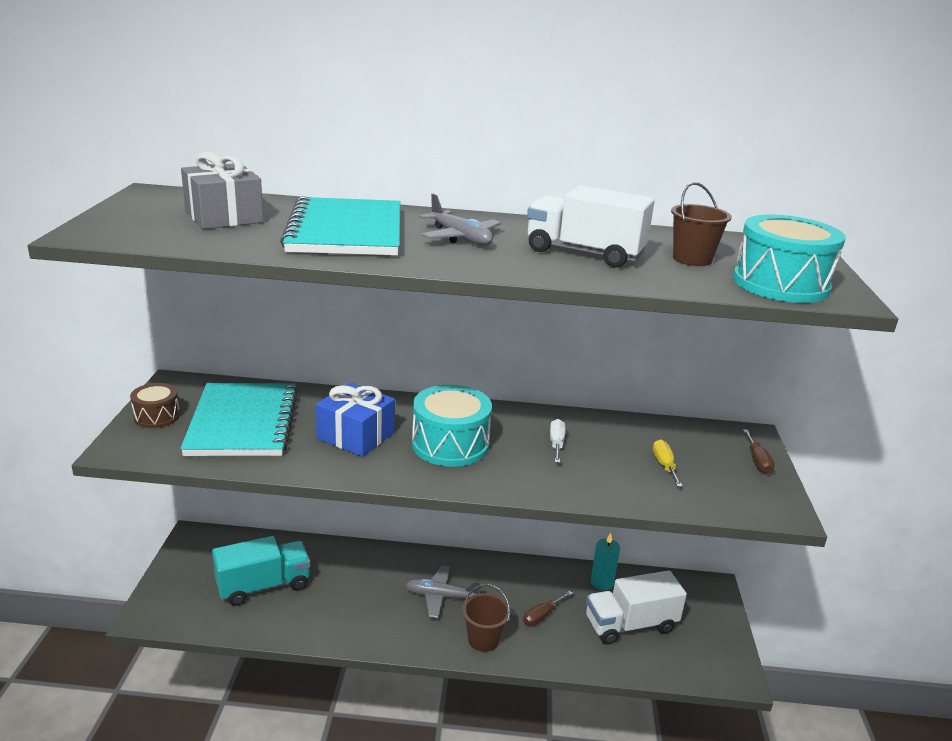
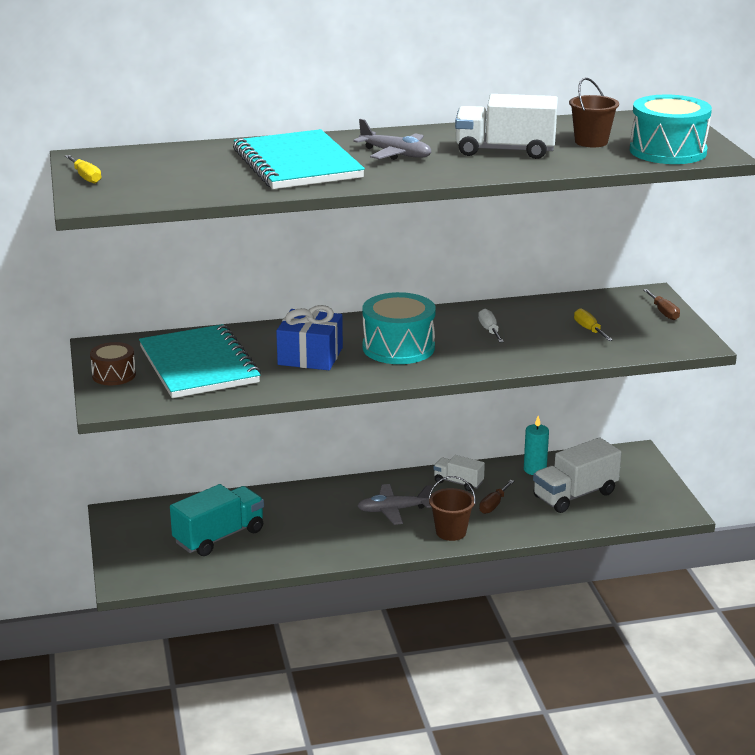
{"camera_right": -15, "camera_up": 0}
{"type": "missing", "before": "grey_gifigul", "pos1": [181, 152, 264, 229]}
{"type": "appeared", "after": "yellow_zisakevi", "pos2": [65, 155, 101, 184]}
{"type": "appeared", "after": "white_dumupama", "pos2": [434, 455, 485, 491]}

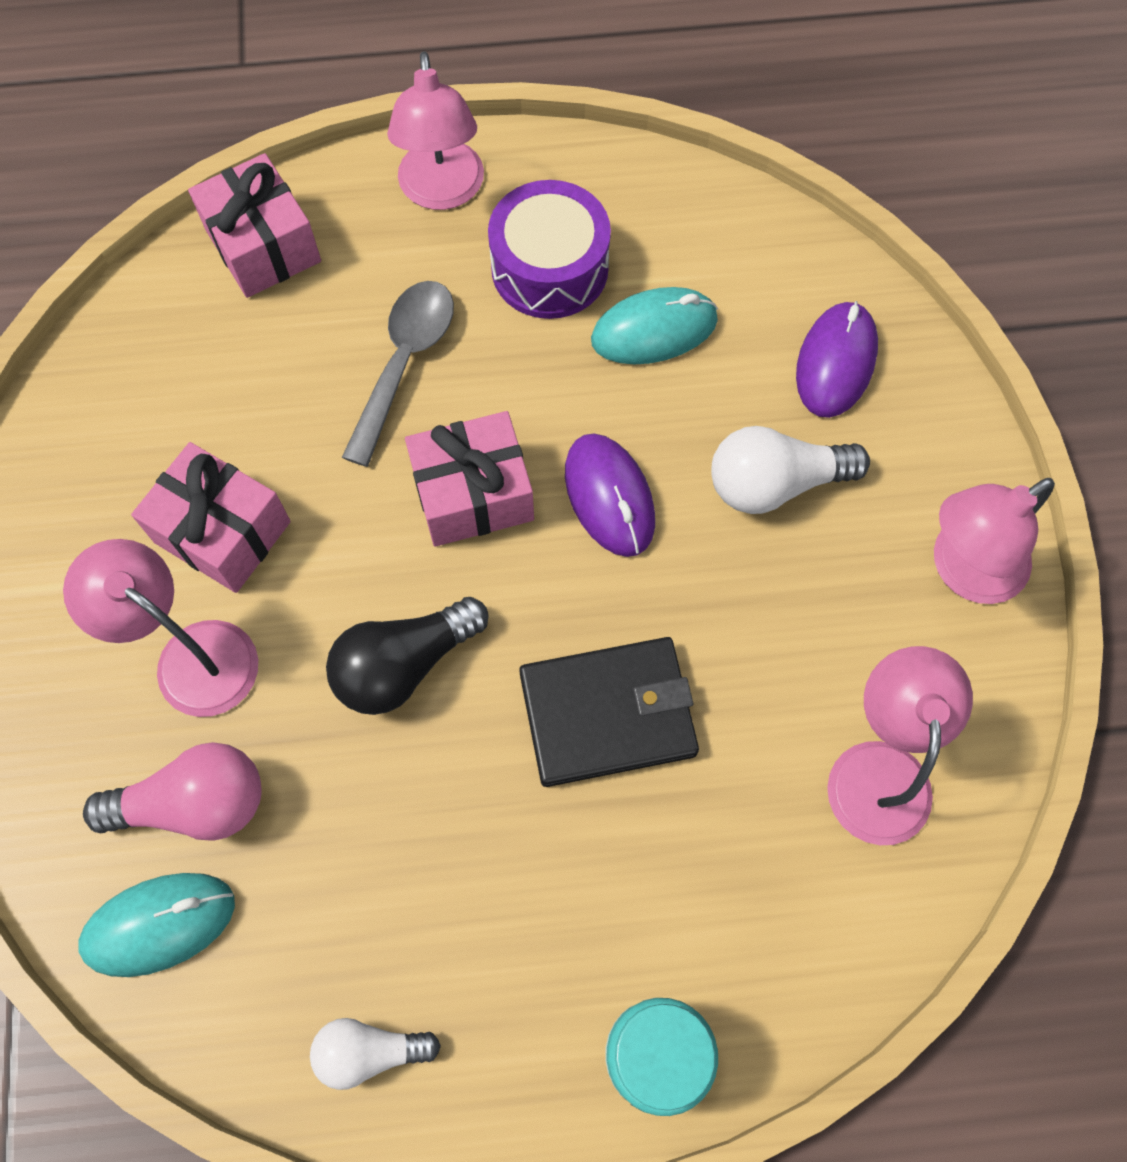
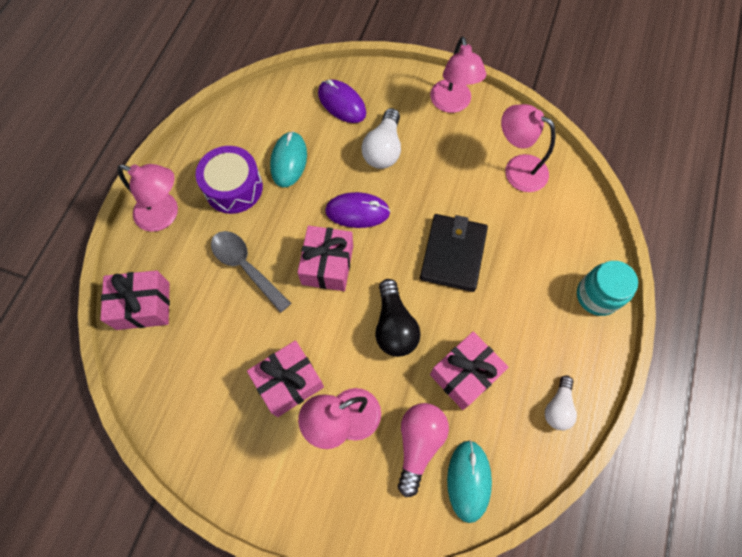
{"camera_right": -65, "camera_up": 0}
{"type": "appeared", "after": "pink_gifigul", "pos2": [430, 331, 509, 410]}

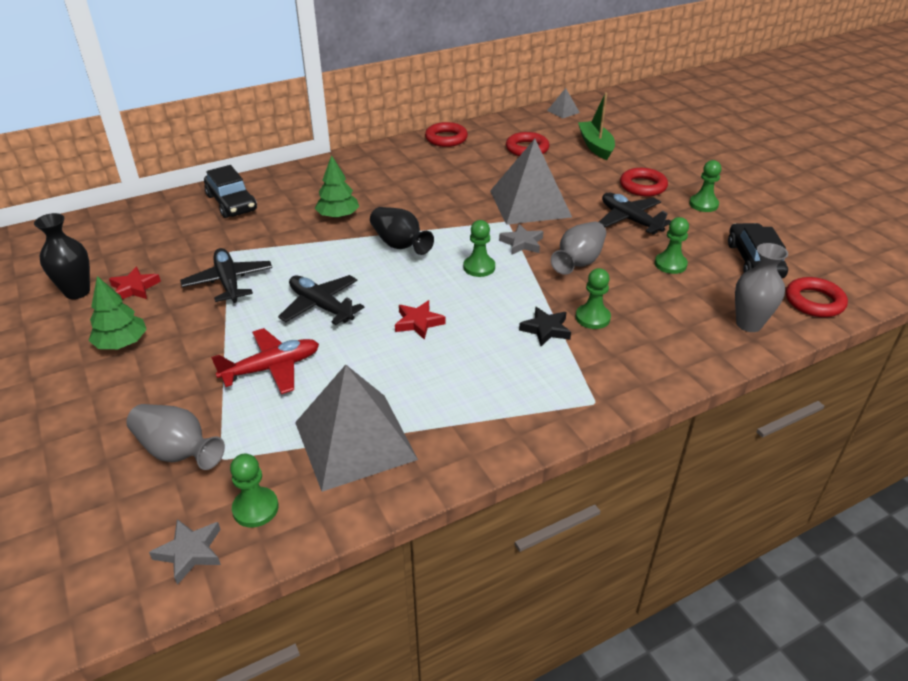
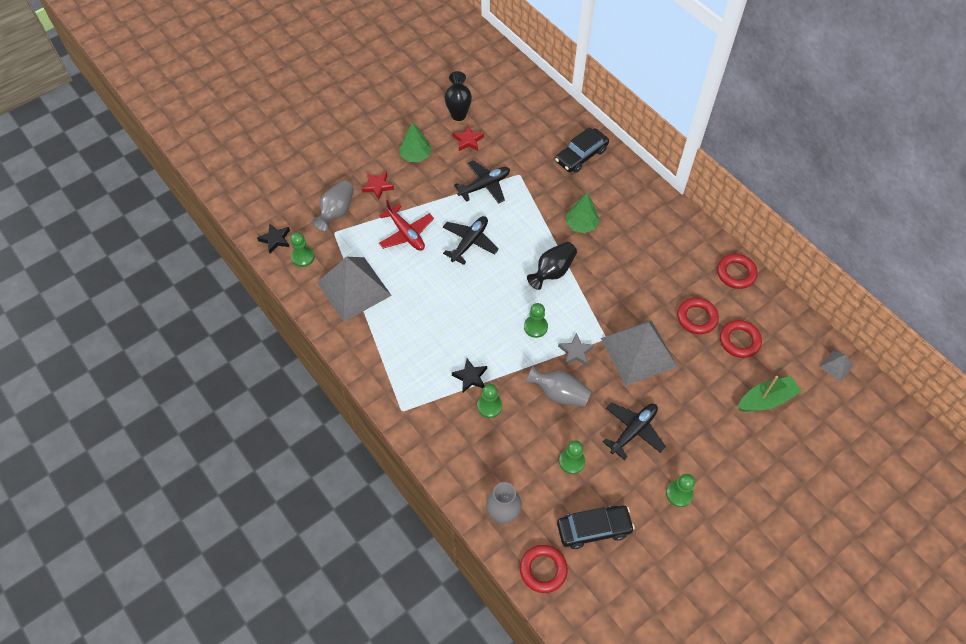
{"camera_right": 80, "camera_up": 20}
{"type": "relocated", "before": "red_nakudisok", "pos1": [620, 168, 668, 196], "pos2": [677, 298, 719, 334]}
{"type": "relocated", "before": "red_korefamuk", "pos1": [395, 300, 446, 340], "pos2": [362, 172, 394, 200]}
{"type": "colour", "before": "grey_korefamuk", "after": "black_korefamuk", "pos1": [149, 519, 221, 585], "pos2": [257, 223, 290, 253]}

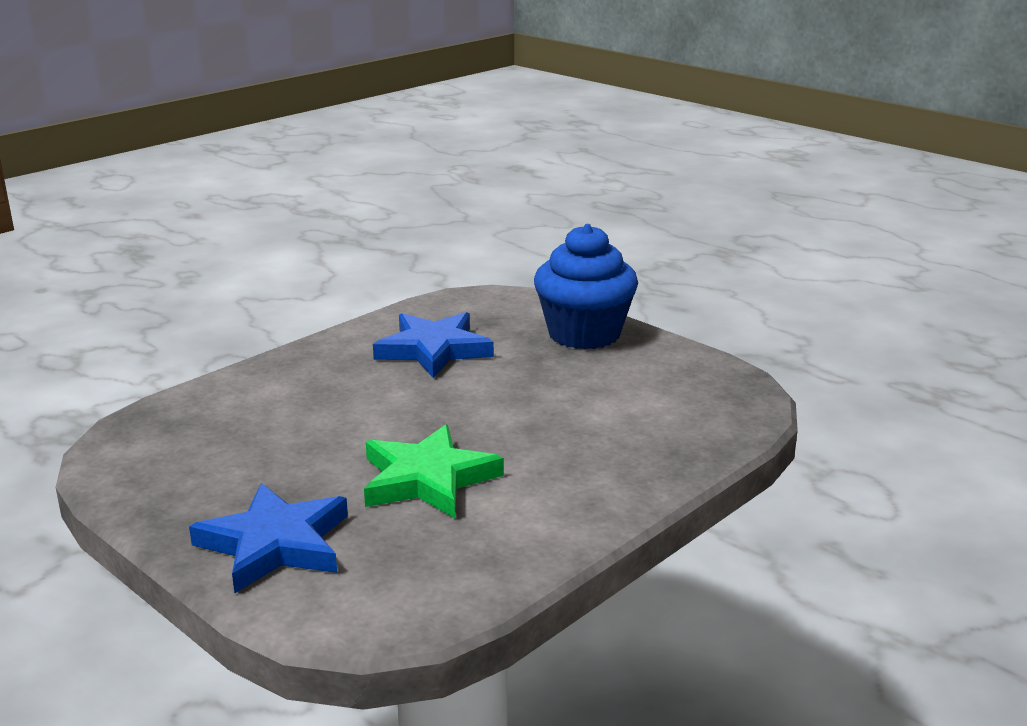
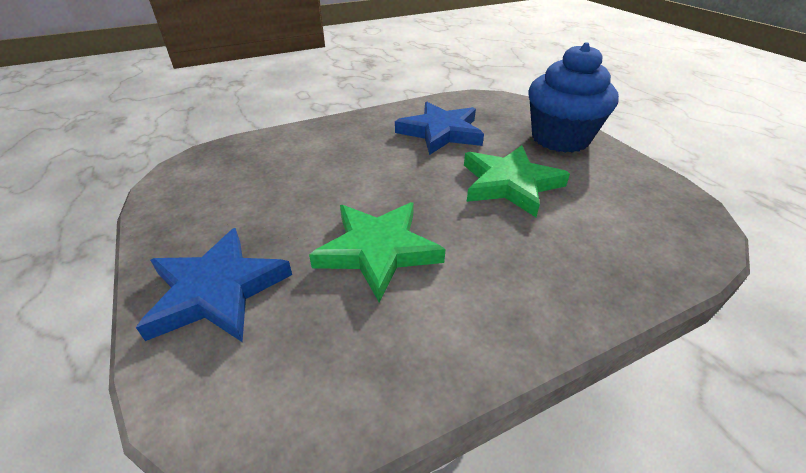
{"camera_right": 20, "camera_up": 15}
{"type": "appeared", "after": "green_korefamuk", "pos2": [464, 145, 570, 217]}

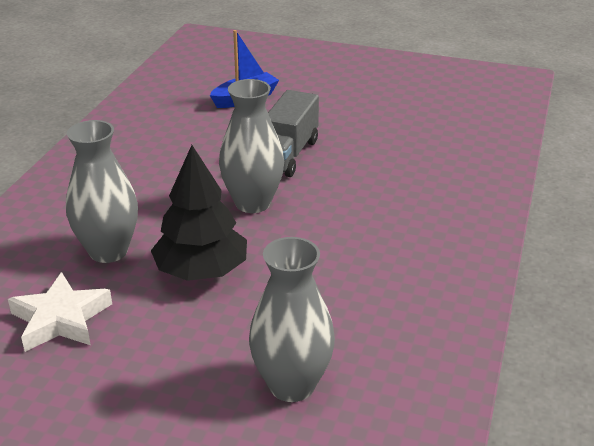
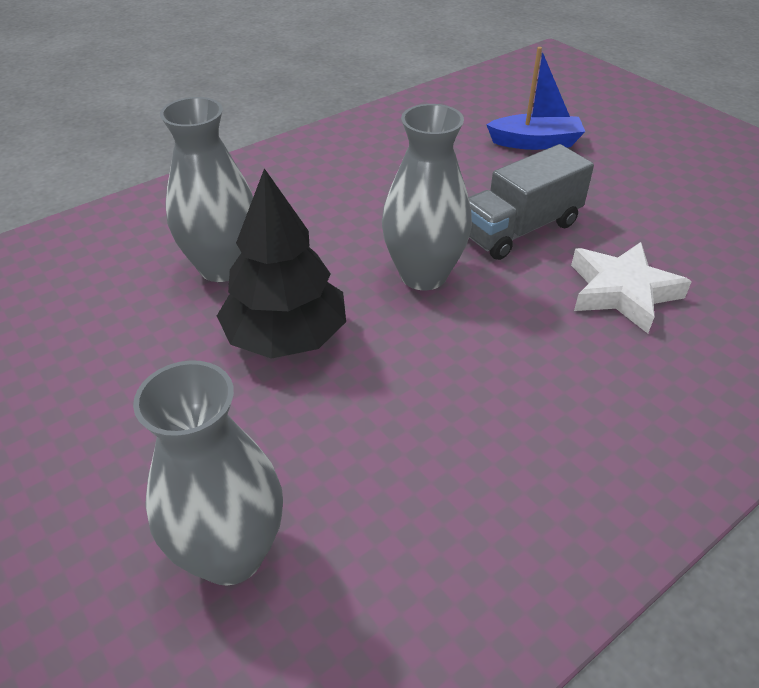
{"camera_right": 35, "camera_up": 10}
{"type": "relocated", "before": "white_korefamuk", "pos1": [8, 272, 112, 352], "pos2": [571, 242, 692, 334]}

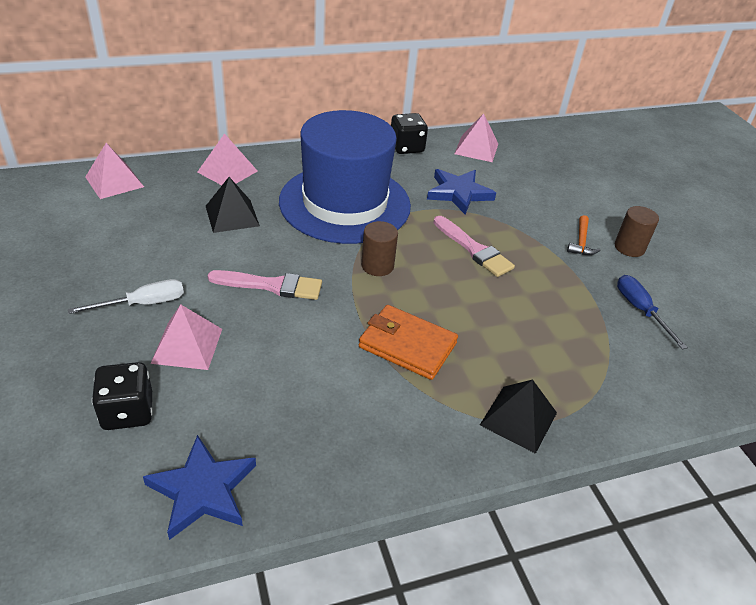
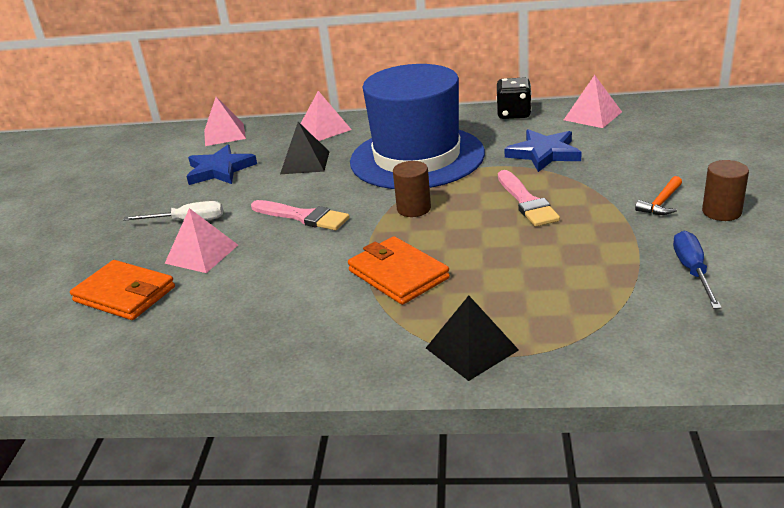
{"camera_right": 30, "camera_up": -10}
{"type": "exchanged", "before": "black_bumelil", "after": "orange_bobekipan", "pos1": [92, 362, 153, 430], "pos2": [70, 260, 175, 320]}
{"type": "relocated", "before": "blue_korefamuk", "pos1": [143, 435, 256, 540], "pos2": [186, 145, 257, 185]}

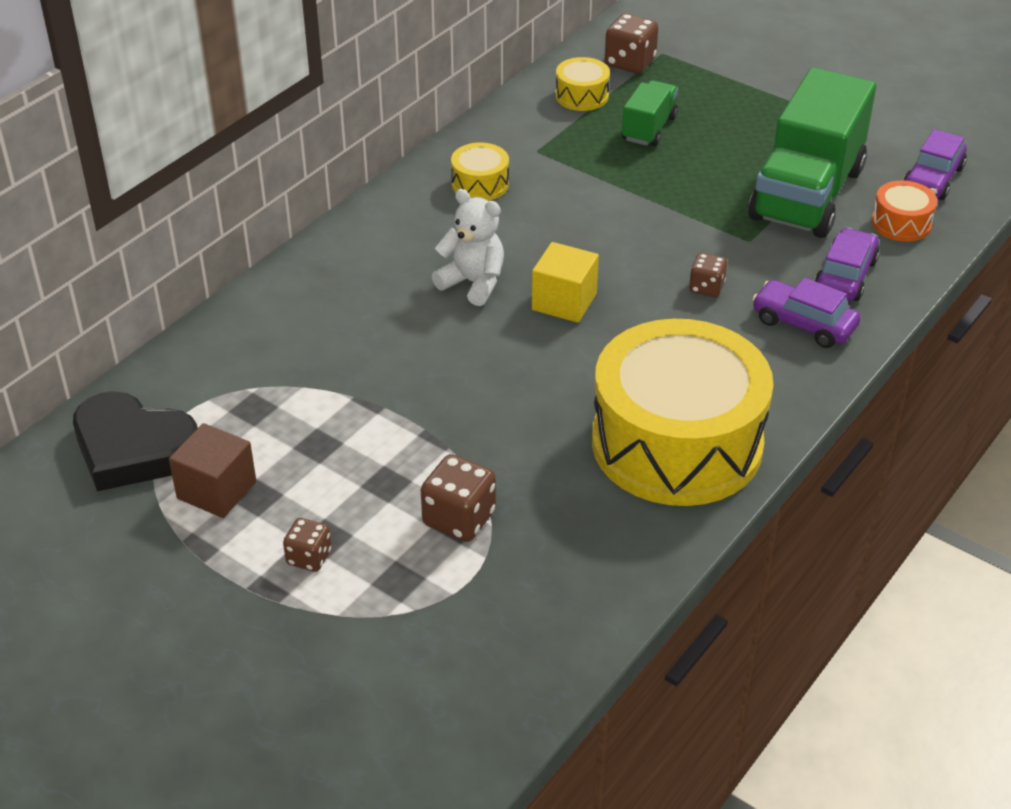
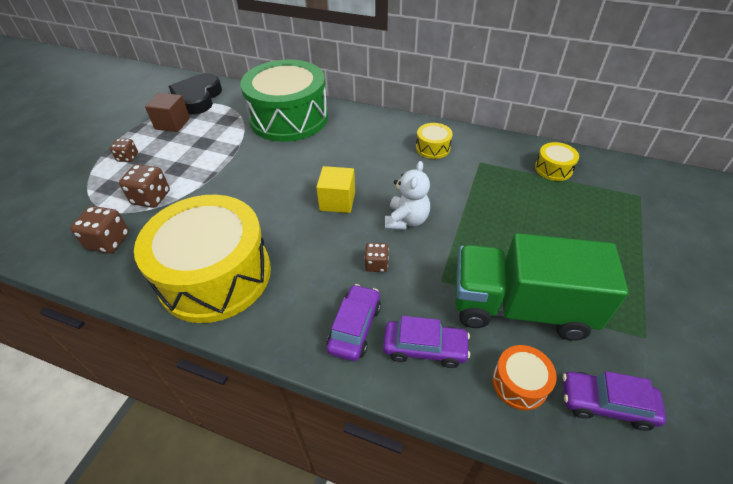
{"camera_right": 75, "camera_up": 5}
{"type": "relocated", "before": "brown_bumelil", "pos1": [605, 13, 658, 73], "pos2": [70, 206, 129, 254]}
{"type": "missing", "before": "green_dumupama", "pos1": [622, 80, 678, 146]}
{"type": "relocated", "before": "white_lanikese", "pos1": [432, 189, 504, 306], "pos2": [385, 161, 430, 230]}
{"type": "appeared", "after": "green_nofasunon", "pos2": [240, 59, 328, 142]}

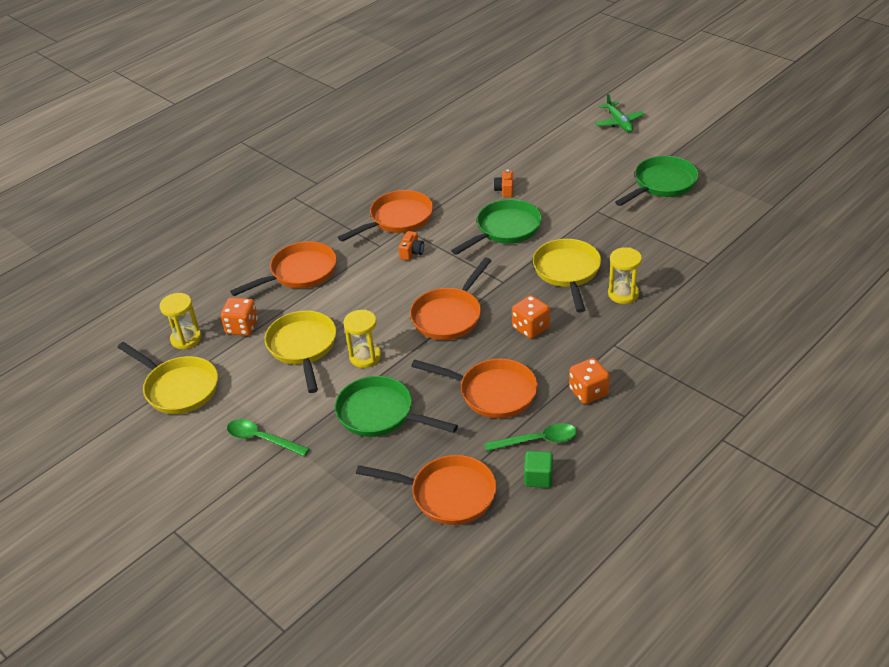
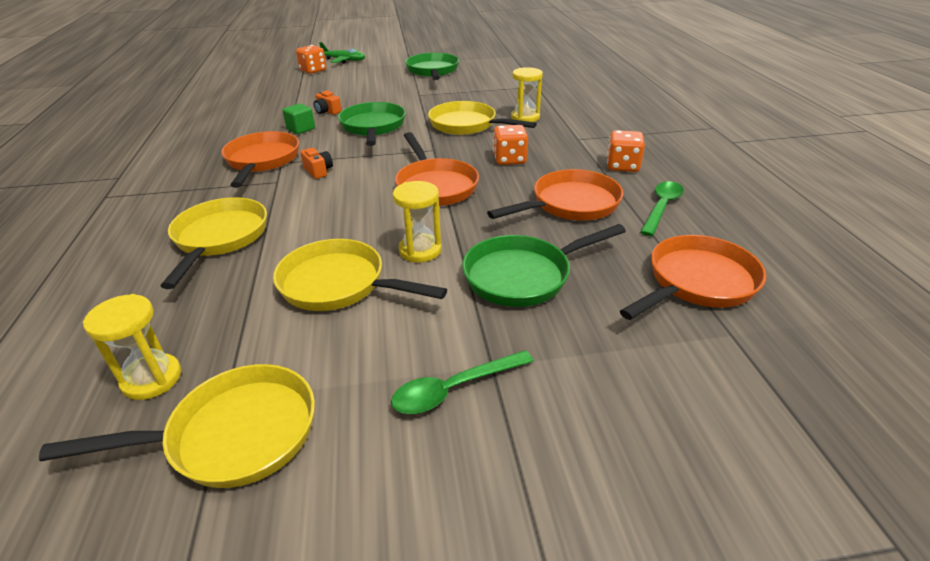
{"camera_right": -55, "camera_up": -5}
{"type": "colour", "before": "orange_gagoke", "after": "yellow_gagoke", "pos1": [230, 241, 337, 296], "pos2": [161, 197, 267, 289]}
{"type": "relocated", "before": "orange_bumelil", "pos1": [221, 298, 258, 336], "pos2": [296, 45, 327, 74]}
{"type": "relocated", "before": "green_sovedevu", "pos1": [524, 451, 553, 488], "pos2": [282, 103, 315, 134]}

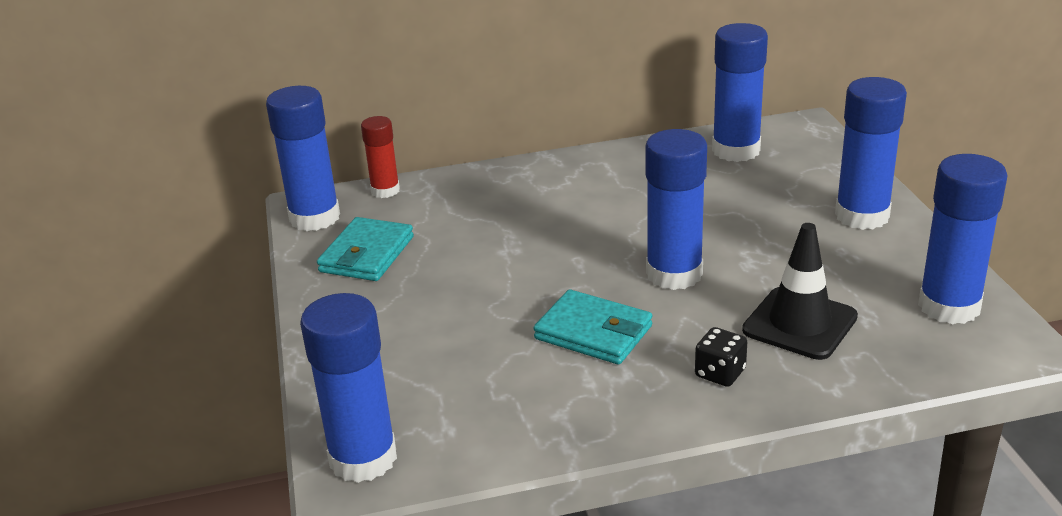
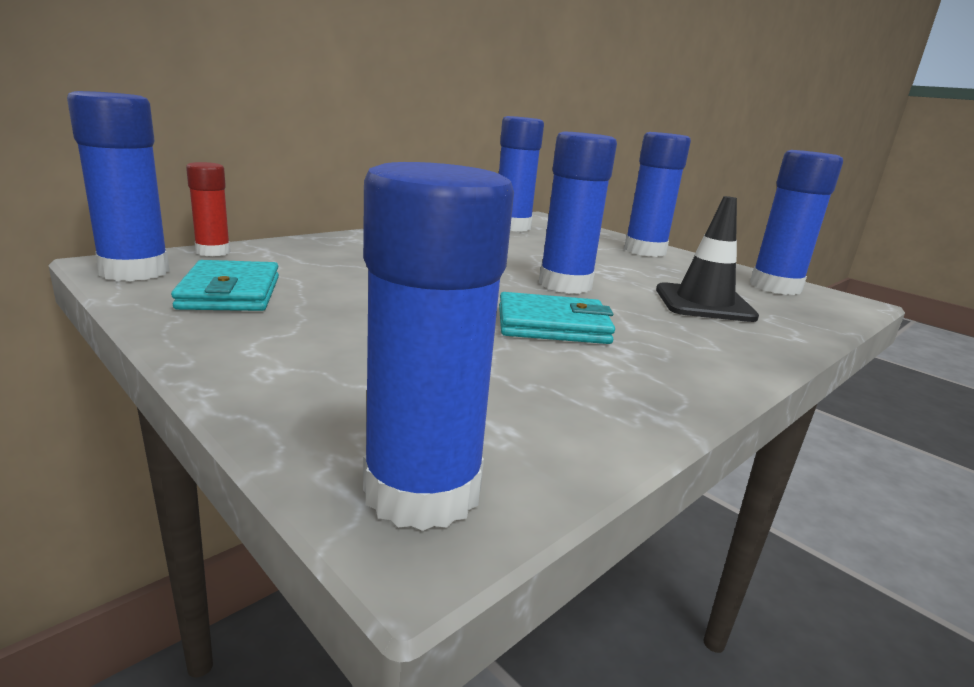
{"camera_right": -35, "camera_up": -10}
{"type": "missing", "before": "black_bumelil", "pos1": [695, 327, 747, 387]}

